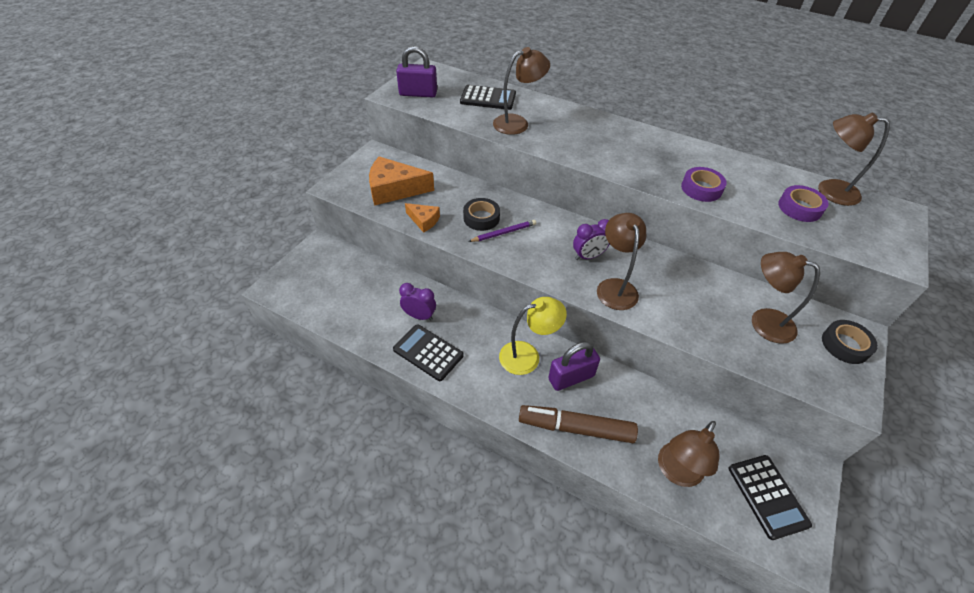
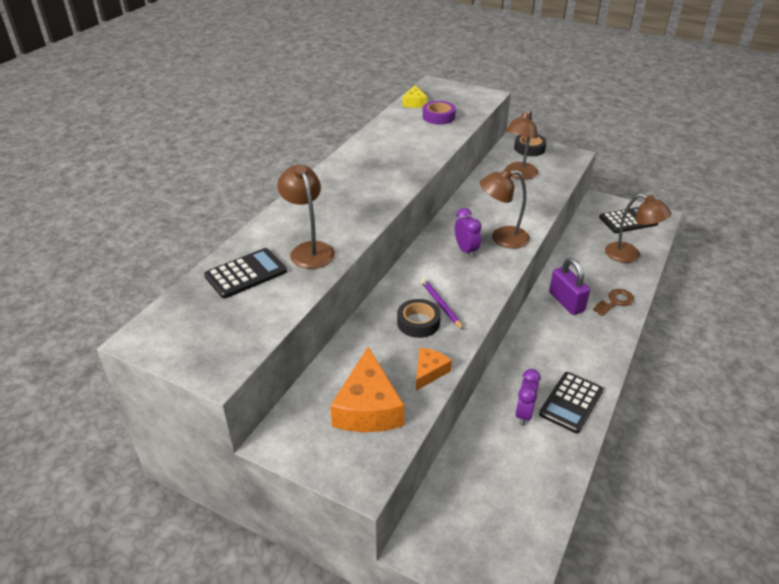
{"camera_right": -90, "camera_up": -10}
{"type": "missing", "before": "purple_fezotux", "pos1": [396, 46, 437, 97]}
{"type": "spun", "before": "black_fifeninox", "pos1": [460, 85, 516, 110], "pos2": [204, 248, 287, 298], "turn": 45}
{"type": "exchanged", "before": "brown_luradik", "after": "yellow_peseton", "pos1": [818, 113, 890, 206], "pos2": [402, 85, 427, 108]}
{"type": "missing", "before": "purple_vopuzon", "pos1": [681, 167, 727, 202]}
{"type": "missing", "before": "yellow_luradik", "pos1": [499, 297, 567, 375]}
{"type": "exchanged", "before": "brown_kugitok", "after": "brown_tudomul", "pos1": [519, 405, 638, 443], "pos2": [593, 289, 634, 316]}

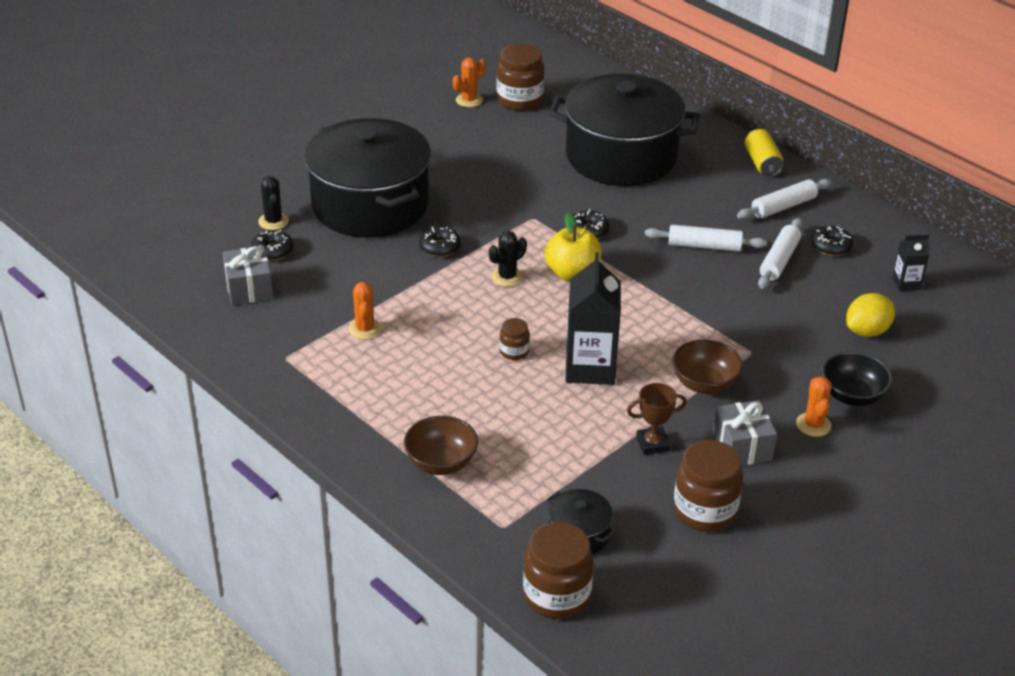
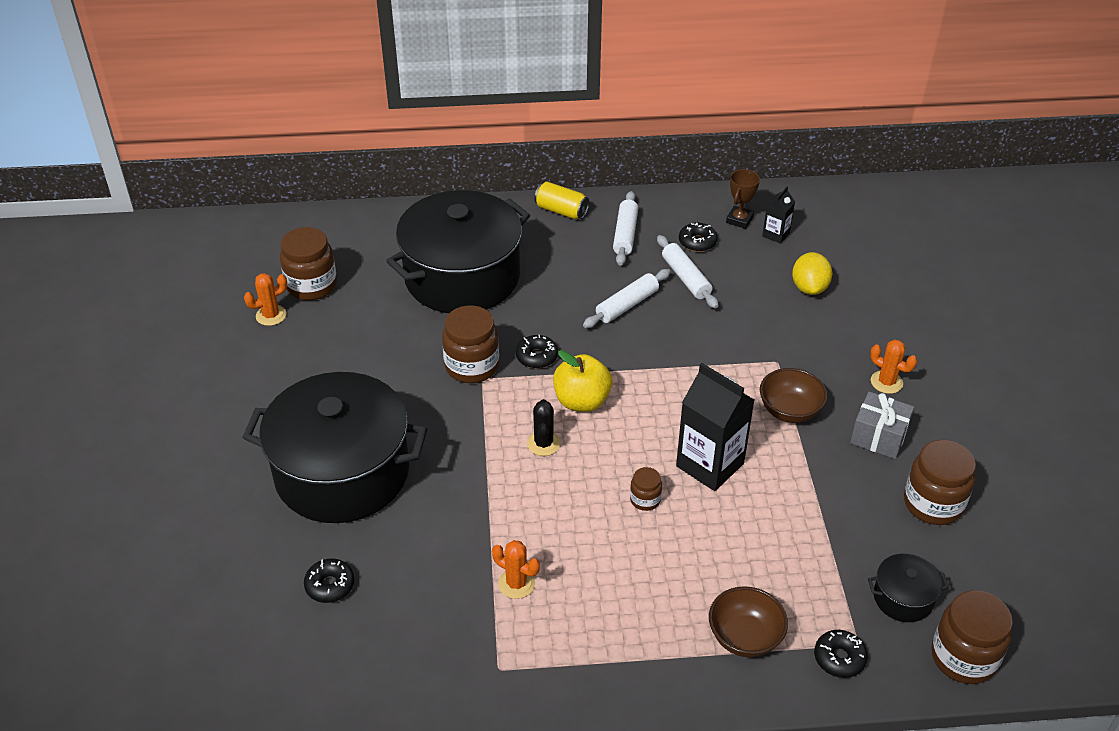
{"camera_right": -50, "camera_up": 5}
{"type": "spun", "before": "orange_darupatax", "pos1": [453, 57, 486, 107], "pos2": [244, 273, 287, 326], "turn": 60}
{"type": "missing", "before": "black_darupatax", "pos1": [258, 176, 289, 230]}
{"type": "relocated", "before": "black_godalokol", "pos1": [419, 226, 461, 257], "pos2": [814, 630, 868, 678]}
{"type": "missing", "before": "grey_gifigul", "pos1": [223, 246, 273, 305]}
{"type": "missing", "before": "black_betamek", "pos1": [821, 351, 893, 406]}
{"type": "relocated", "before": "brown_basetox", "pos1": [627, 383, 687, 455], "pos2": [726, 169, 760, 229]}
{"type": "appeared", "after": "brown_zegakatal", "pos2": [442, 306, 499, 383]}

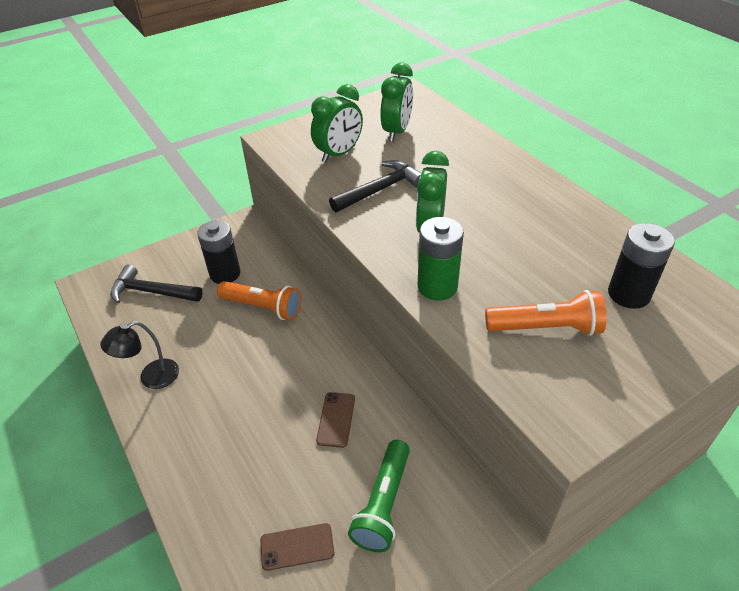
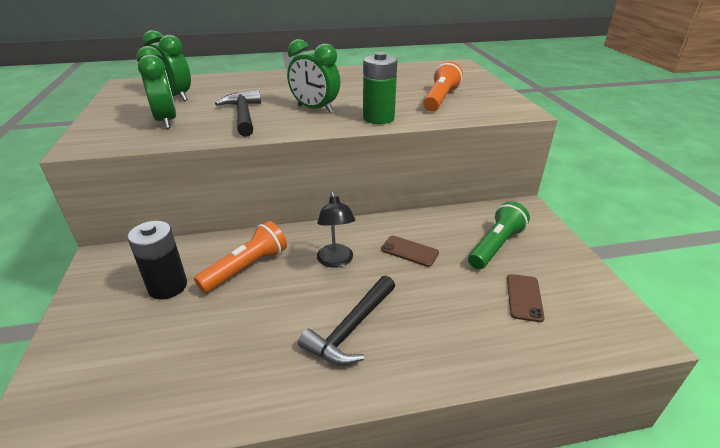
{"camera_right": -70, "camera_up": -10}
{"type": "missing", "before": "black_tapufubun", "pos1": [608, 223, 675, 309]}
{"type": "relocated", "before": "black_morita", "pos1": [110, 264, 203, 304], "pos2": [298, 276, 395, 365]}
{"type": "relocated", "before": "black_luradik", "pos1": [100, 321, 179, 389], "pos2": [317, 192, 355, 268]}
{"type": "spun", "before": "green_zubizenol", "pos1": [348, 440, 410, 552], "pos2": [468, 201, 530, 269], "turn": -90}

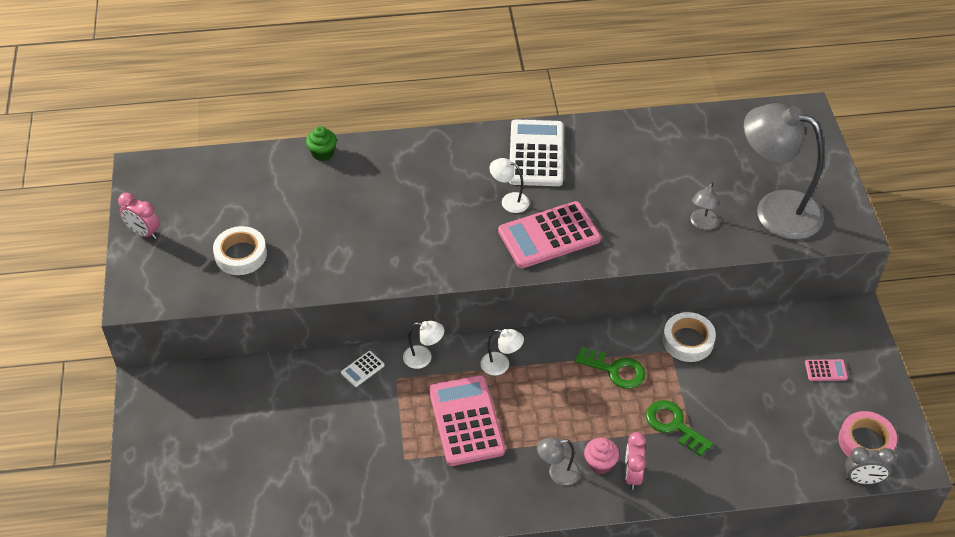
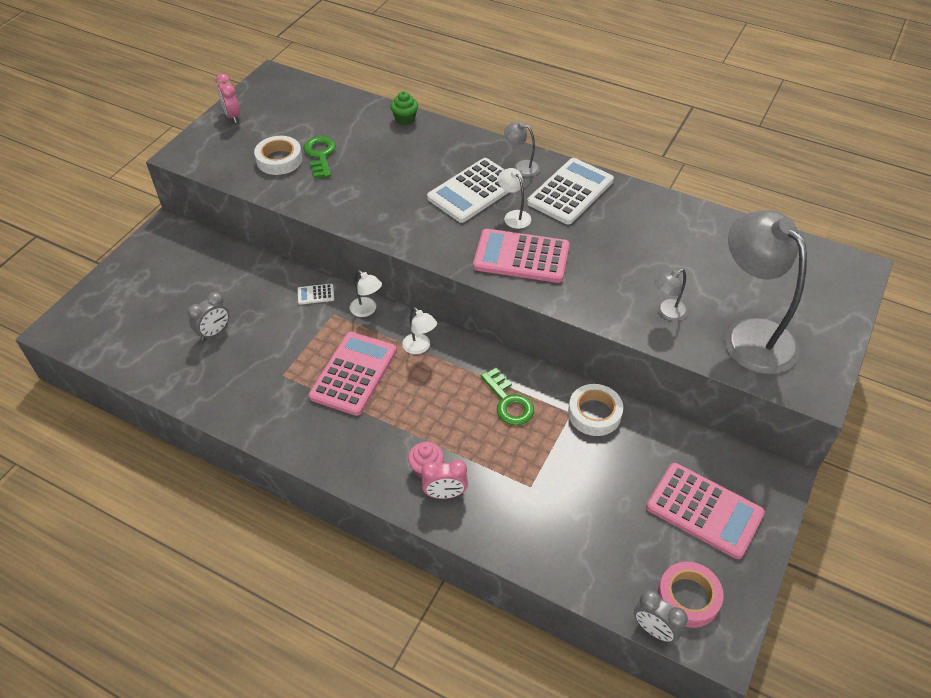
{"camera_right": 35, "camera_up": 0}
{"type": "size", "before": "pink_fifeninox", "pos1": [805, 359, 848, 381], "pos2": [646, 463, 765, 559], "scale": 2.36}
{"type": "relocated", "before": "green_tudomul", "pos1": [646, 400, 713, 457], "pos2": [303, 136, 336, 178]}
{"type": "spun", "before": "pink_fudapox", "pos1": [625, 432, 646, 490], "pos2": [421, 460, 468, 499], "turn": -135}
{"type": "relocated", "before": "grey_luradik", "pos1": [537, 437, 580, 485], "pos2": [504, 122, 540, 177]}
{"type": "appeared", "after": "white_fifeninox", "pos2": [427, 158, 509, 223]}
{"type": "appeared", "after": "grey_fudapox", "pos2": [187, 292, 229, 341]}

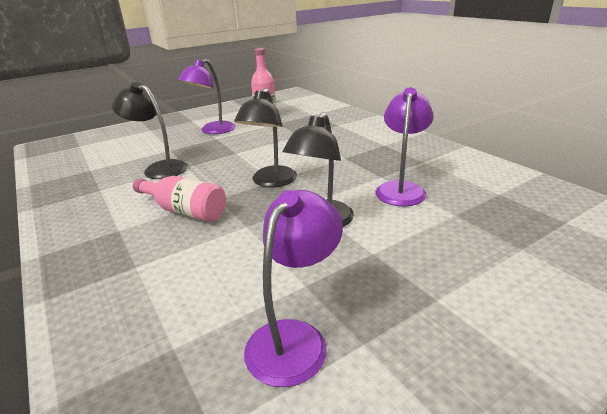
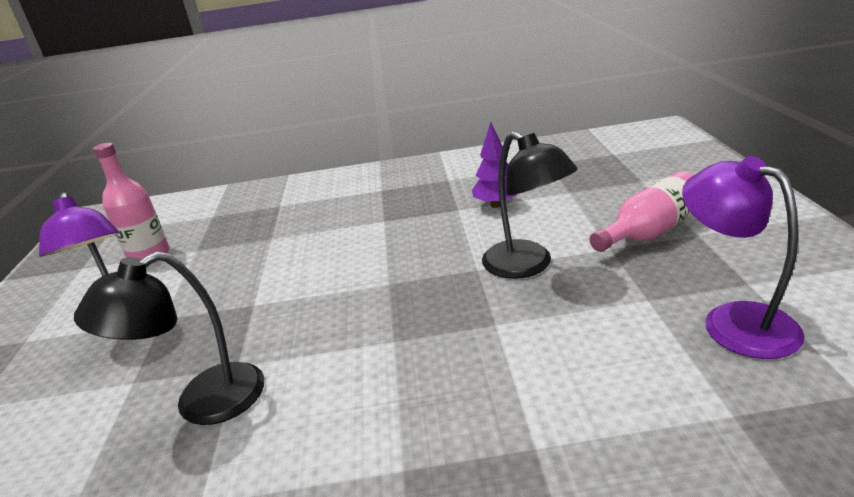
{"camera_right": -60, "camera_up": 0}
{"type": "exchanged", "before": "purple_luradik", "after": "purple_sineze", "pos1": [376, 87, 434, 206], "pos2": [472, 122, 517, 208]}
{"type": "missing", "before": "black_luradik", "pos1": [234, 88, 297, 188]}
{"type": "relocated", "before": "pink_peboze", "pos1": [133, 176, 226, 222], "pos2": [590, 171, 694, 252]}

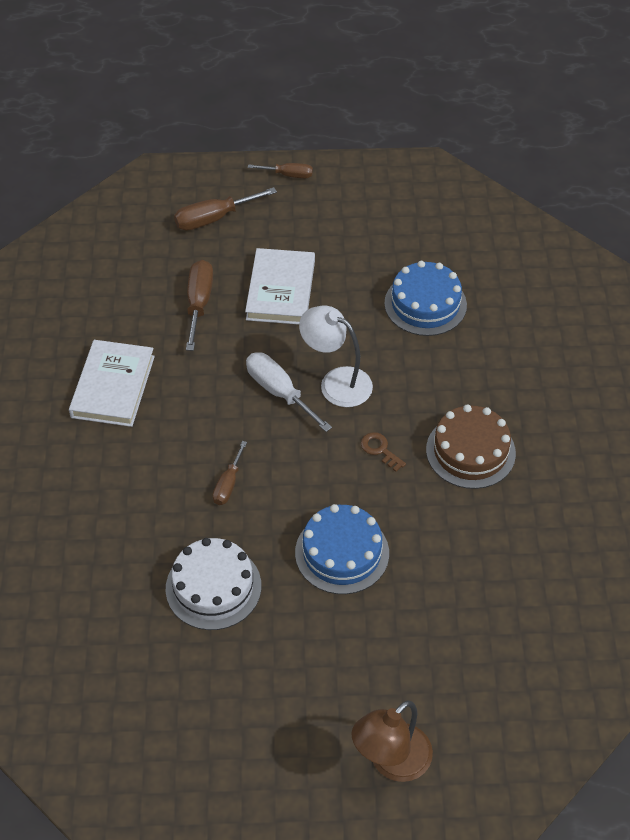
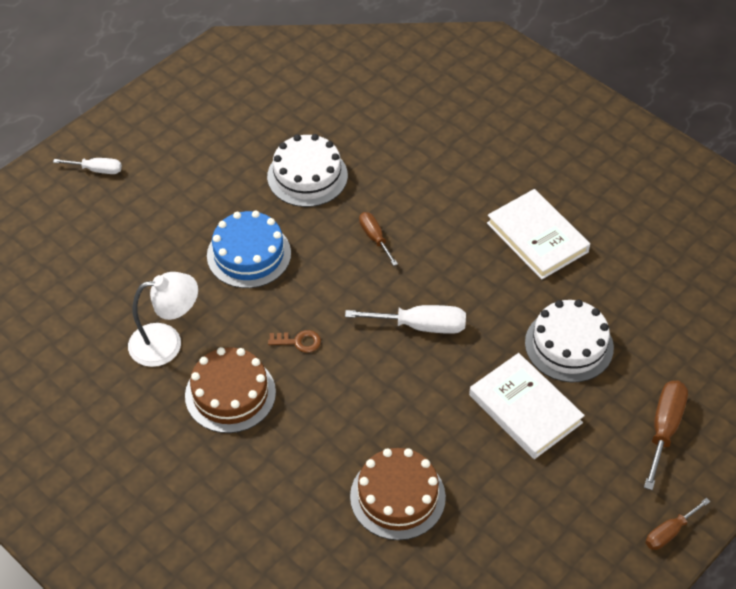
{"camera_right": 135, "camera_up": 0}
{"type": "exchanged", "before": "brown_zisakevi", "after": "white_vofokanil", "pos1": [186, 260, 213, 351], "pos2": [525, 300, 614, 383]}
{"type": "colour", "before": "blue_vofokanil", "after": "brown_vofokanil", "pos1": [384, 261, 467, 336], "pos2": [350, 448, 446, 540]}
{"type": "relocated", "before": "white_luradik", "pos1": [299, 306, 373, 407], "pos2": [128, 272, 198, 367]}
{"type": "exchanged", "before": "brown_luradik", "after": "white_zisakevi", "pos1": [351, 700, 433, 782], "pos2": [53, 158, 122, 174]}

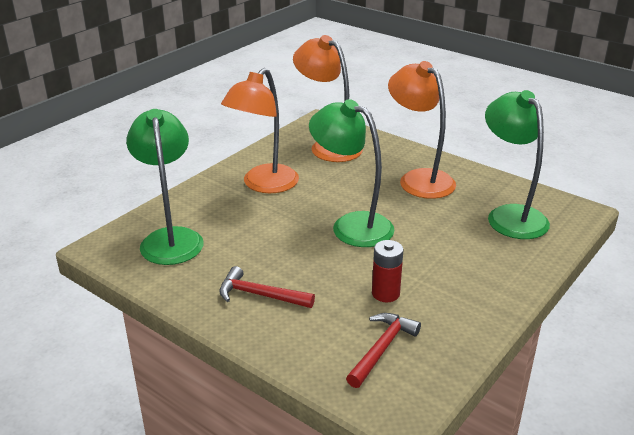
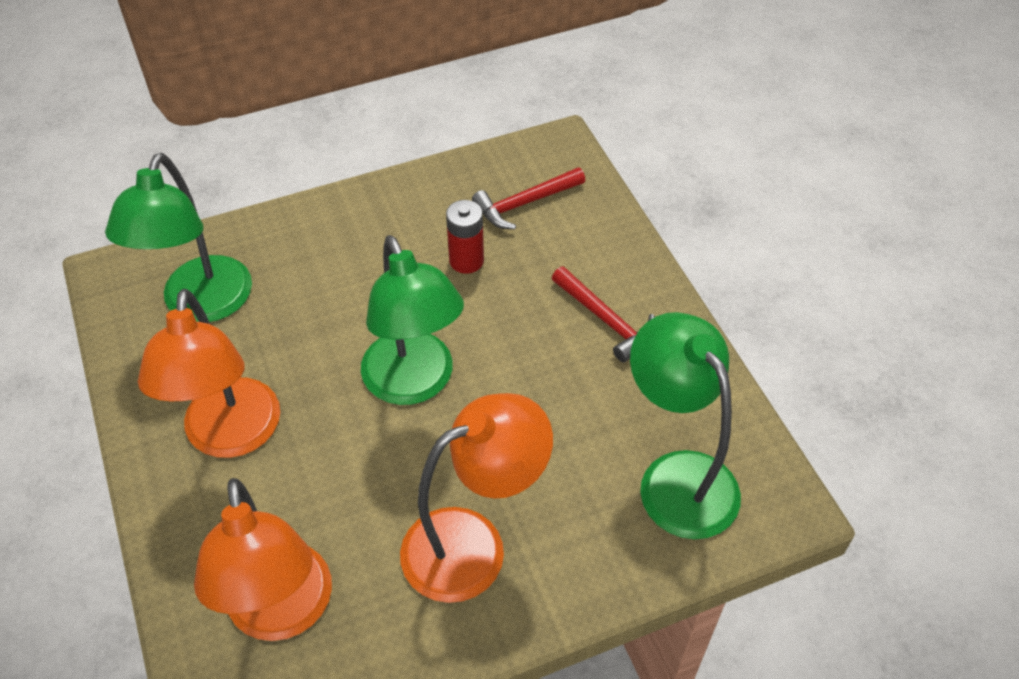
{"camera_right": -150, "camera_up": 20}
{"type": "spun", "before": "green_luradik", "pos1": [126, 109, 204, 265], "pos2": [630, 312, 741, 539], "turn": 135}

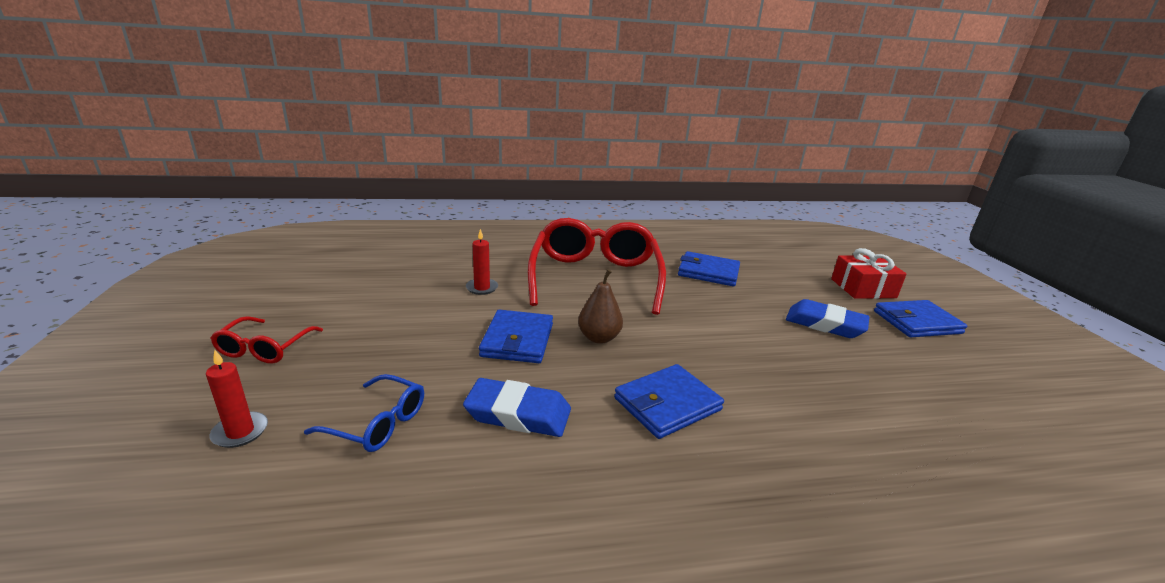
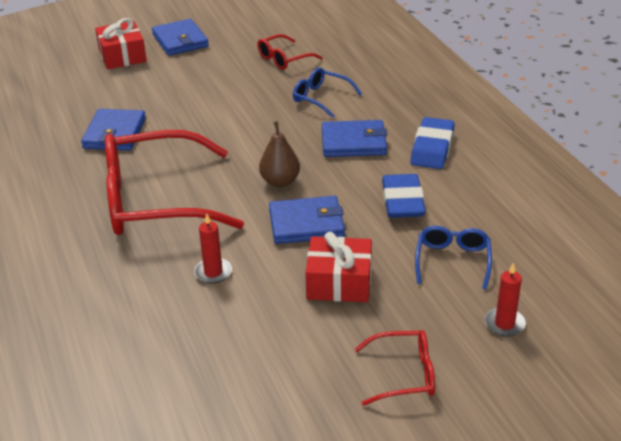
{"camera_right": -100, "camera_up": 10}
{"type": "relocated", "before": "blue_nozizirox", "pos1": [786, 299, 869, 338], "pos2": [410, 117, 455, 169]}
{"type": "spun", "before": "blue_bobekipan", "pos1": [614, 364, 724, 439], "pos2": [322, 120, 387, 157], "turn": -45}
{"type": "appeared", "after": "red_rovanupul", "pos2": [257, 34, 323, 70]}
{"type": "appeared", "after": "blue_rovanupul", "pos2": [293, 68, 362, 118]}
{"type": "appeared", "after": "red_gifigul", "pos2": [305, 232, 372, 302]}

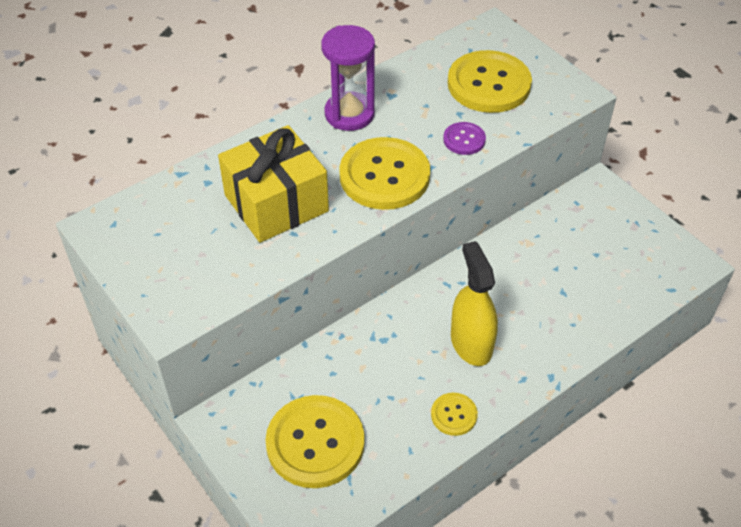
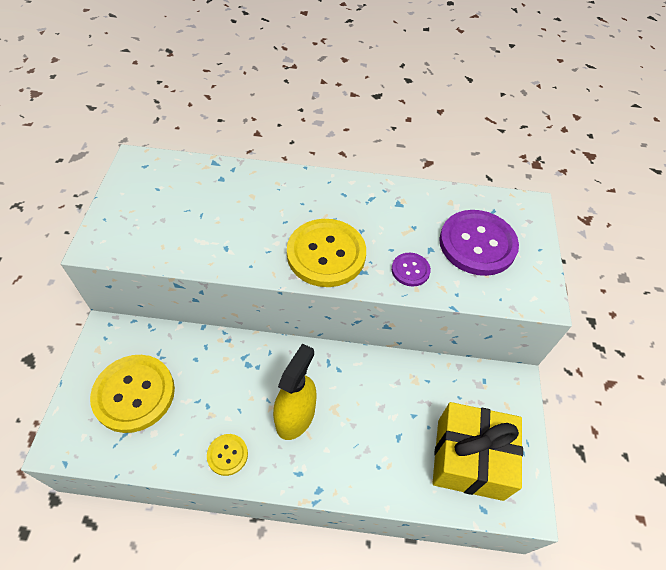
{"camera_right": 40, "camera_up": 5}
{"type": "missing", "before": "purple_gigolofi", "pos1": [321, 25, 375, 131]}
{"type": "colour", "before": "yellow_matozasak", "after": "purple_matozasak", "pos1": [448, 50, 532, 113], "pos2": [439, 210, 519, 276]}
{"type": "relocated", "before": "yellow_gifigul", "pos1": [218, 125, 329, 243], "pos2": [432, 402, 523, 501]}

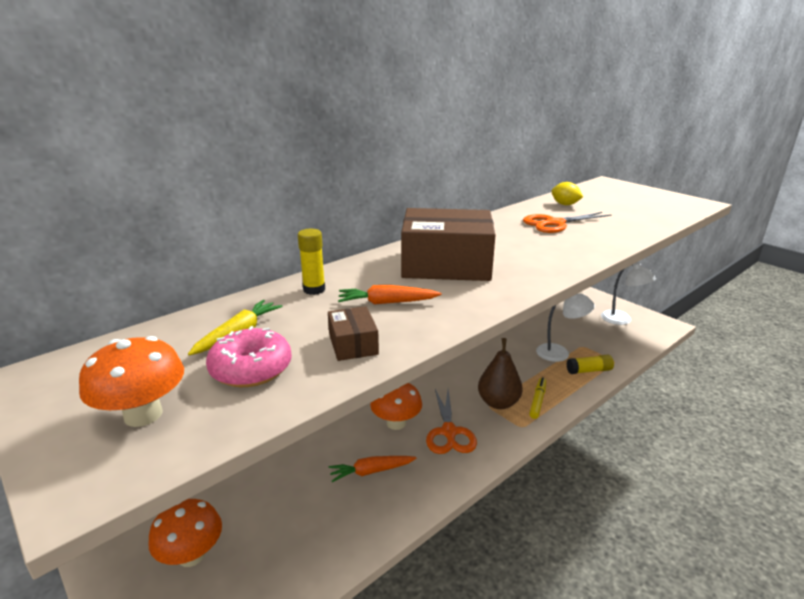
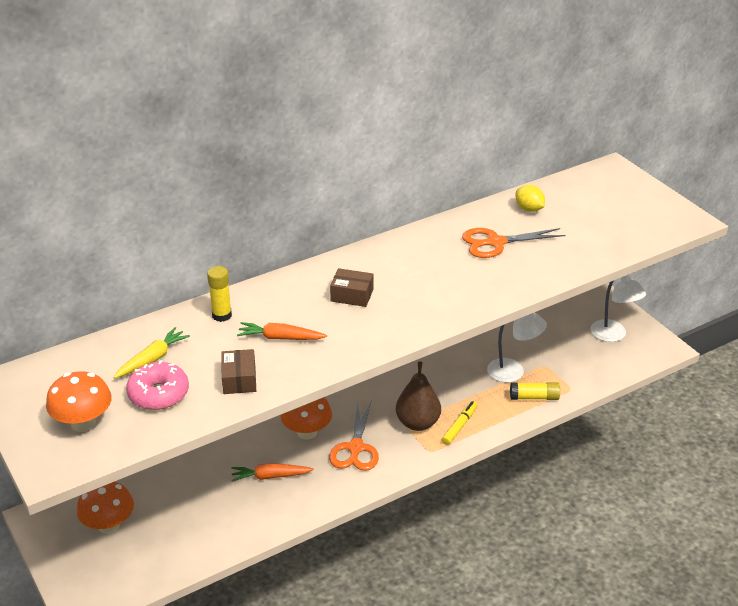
{"camera_right": 10, "camera_up": 10}
{"type": "size", "before": "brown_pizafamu", "pos1": [401, 208, 495, 281], "pos2": [330, 268, 373, 307], "scale": 0.45}

